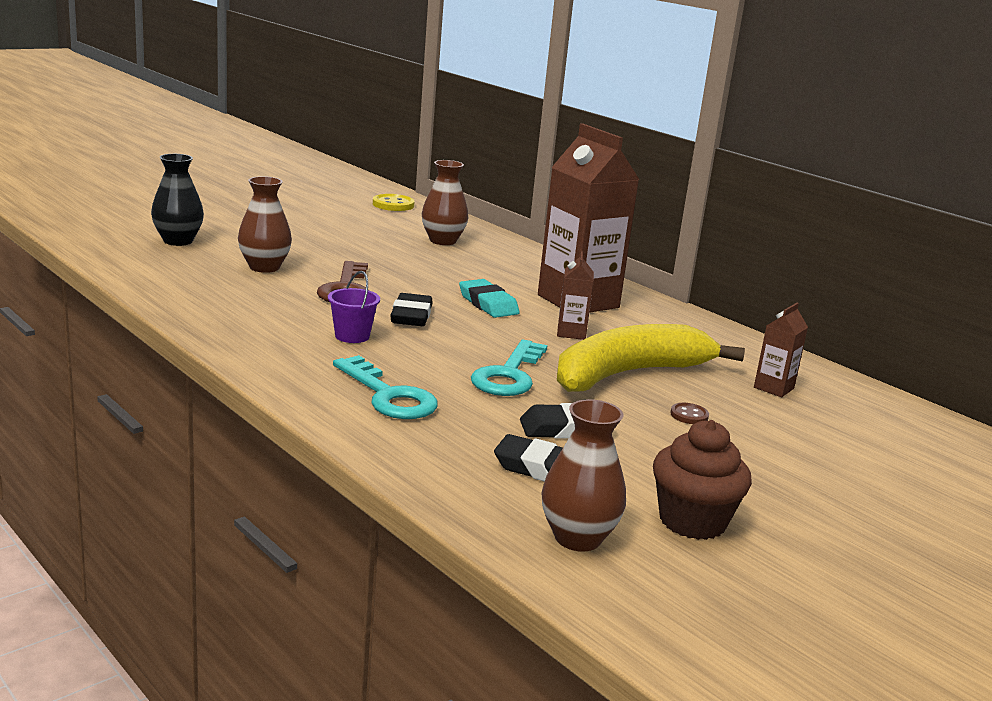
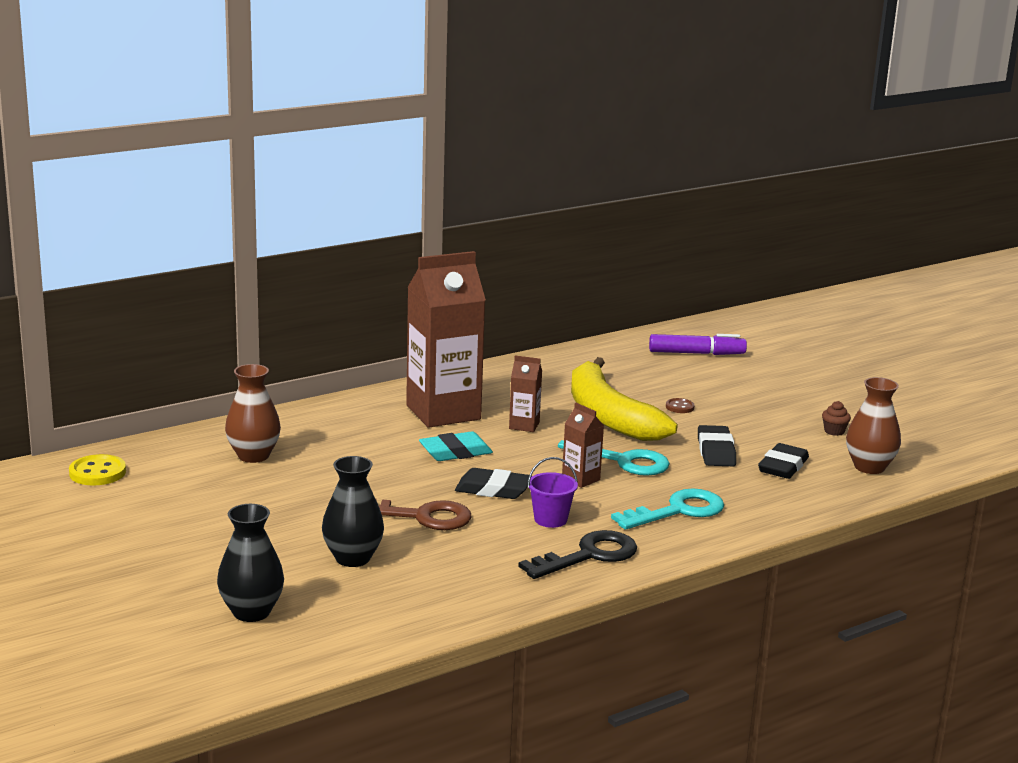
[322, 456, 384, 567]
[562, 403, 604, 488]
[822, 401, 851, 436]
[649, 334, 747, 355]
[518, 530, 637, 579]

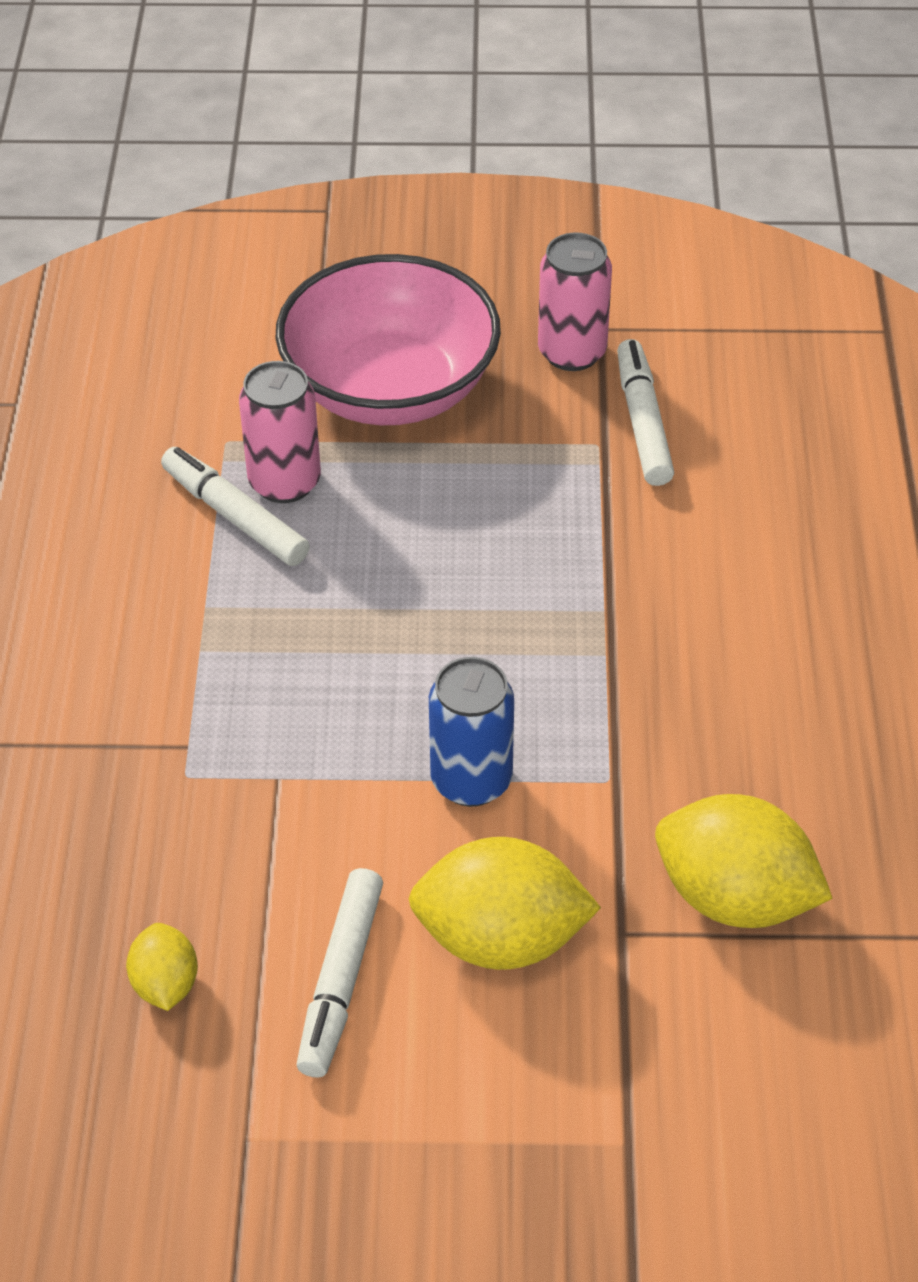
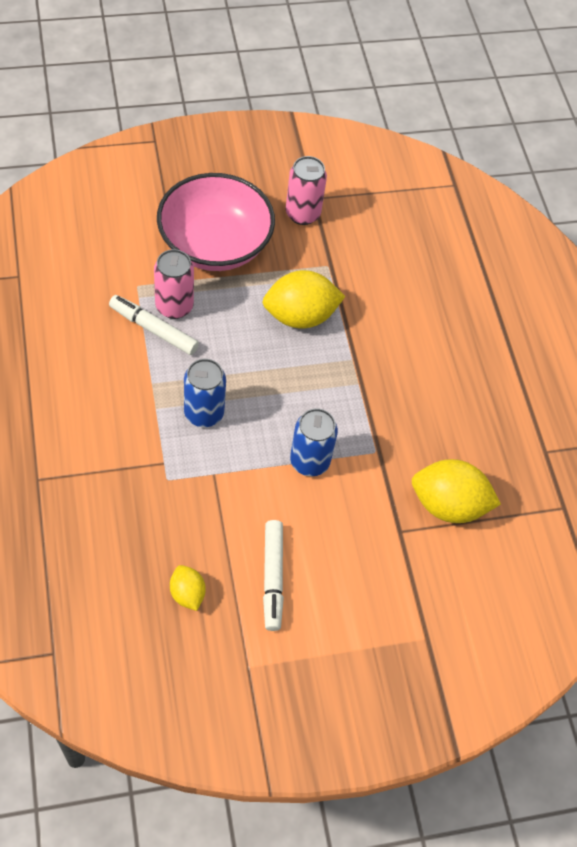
[617, 339, 674, 486] (first image)
[262, 270, 346, 329]
[184, 359, 226, 427]

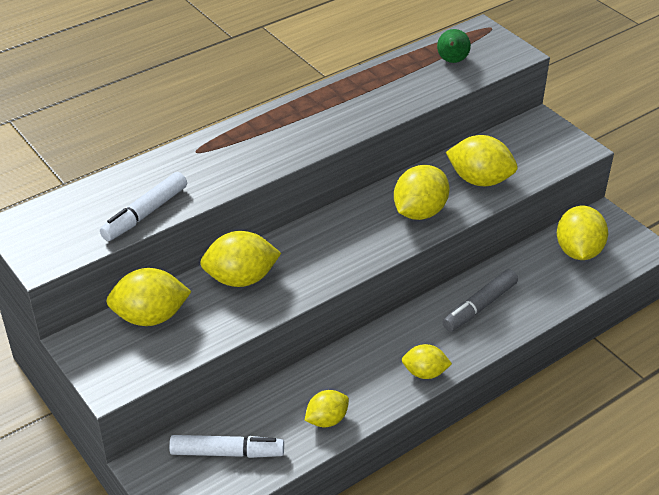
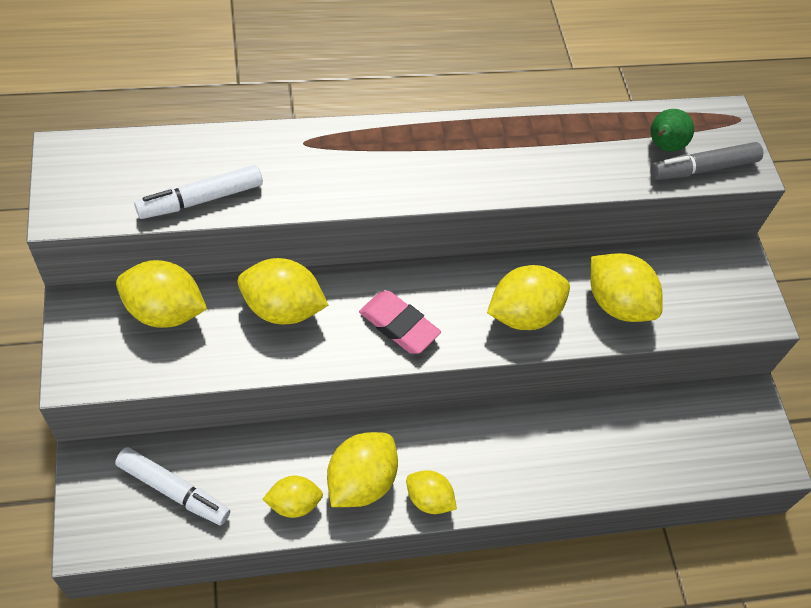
[327, 432, 398, 507]
[650, 142, 763, 180]
[359, 291, 441, 354]

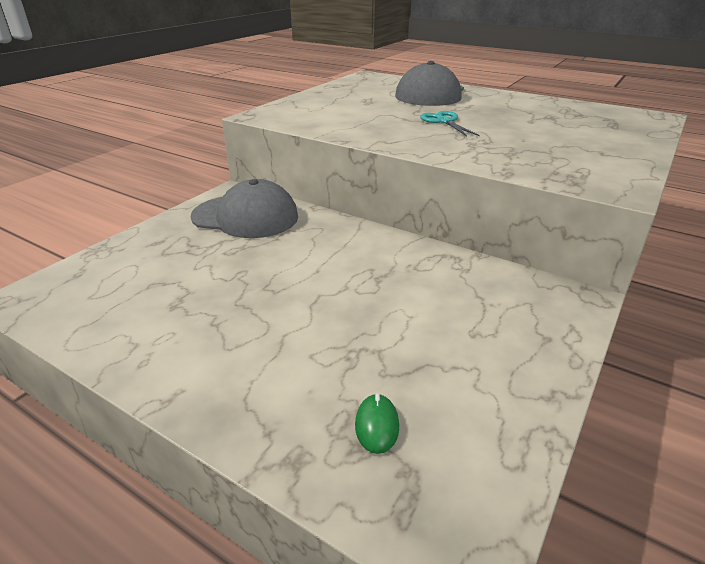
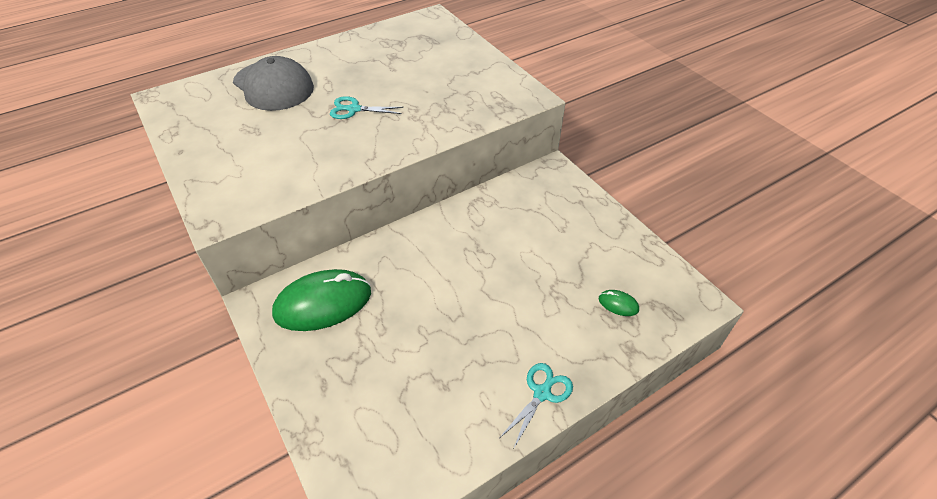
[272, 269, 371, 331]
[500, 363, 573, 448]

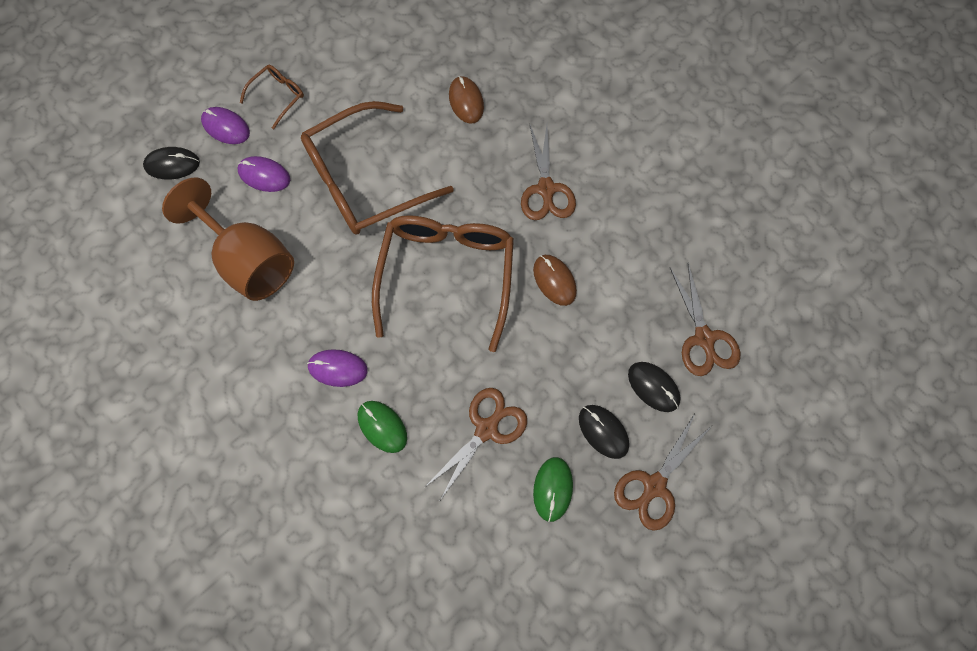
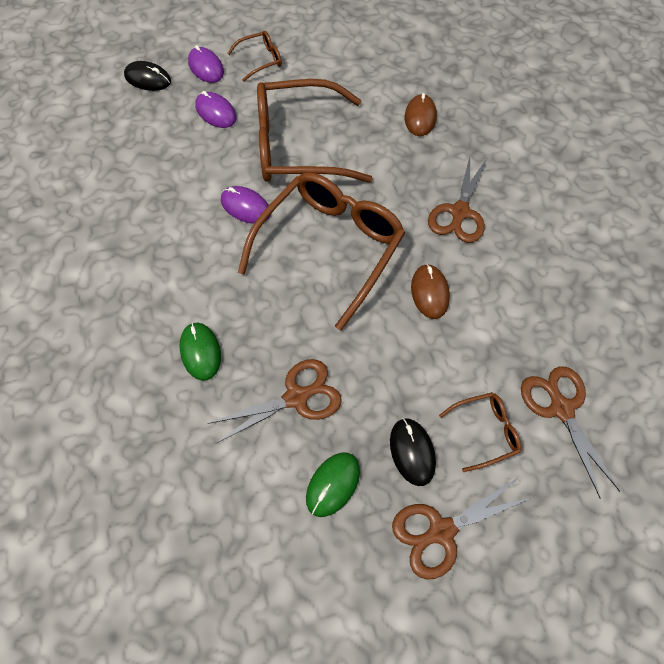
[162, 178, 294, 301] (first image)
[521, 366, 620, 499]
[221, 186, 271, 224]
[439, 392, 521, 472]

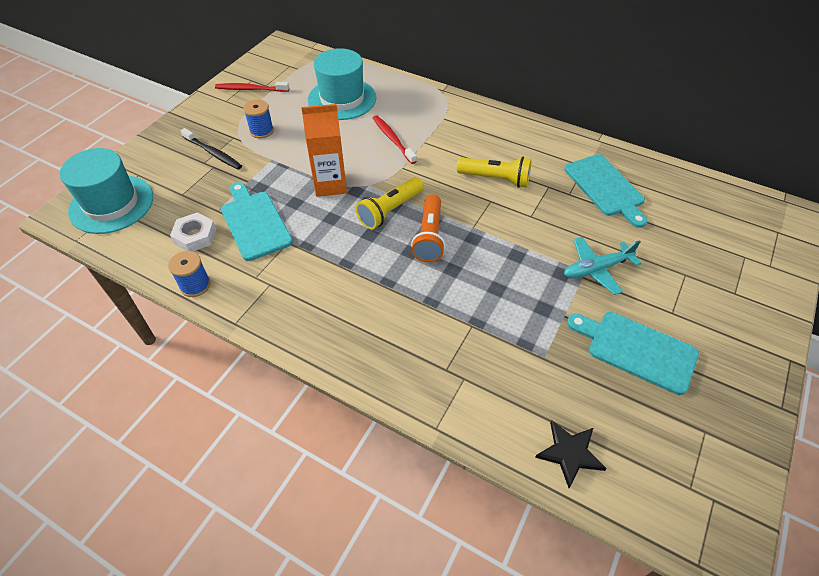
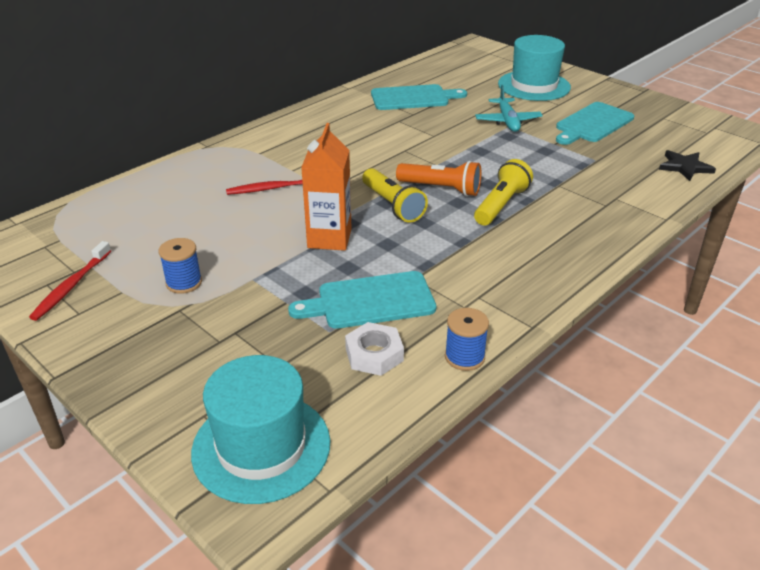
[498, 35, 571, 101]
[181, 128, 242, 170] (first image)
[474, 159, 533, 226]

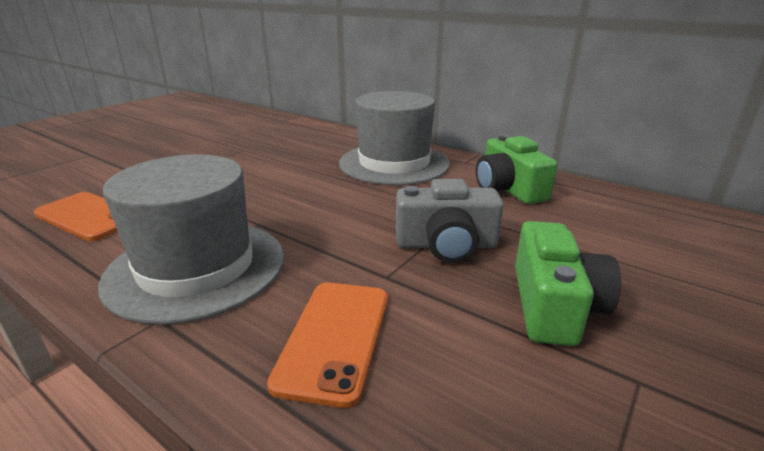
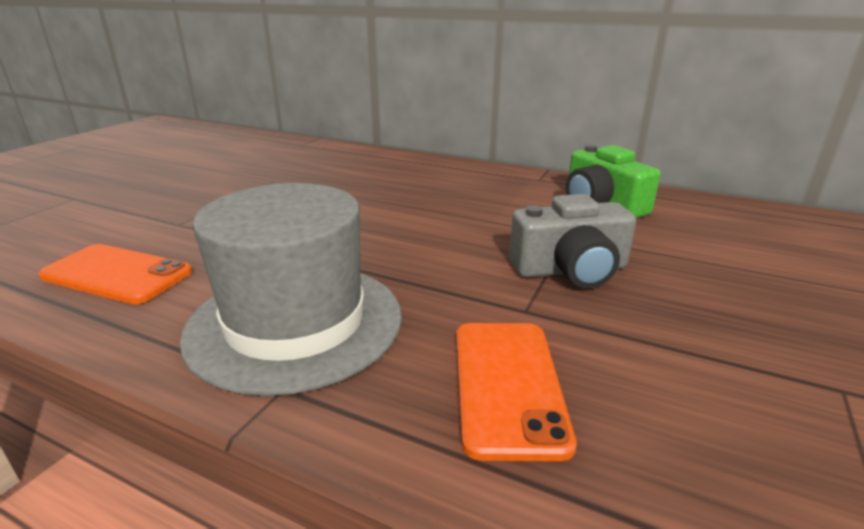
[339, 91, 450, 185] (first image)
[515, 221, 621, 346] (first image)

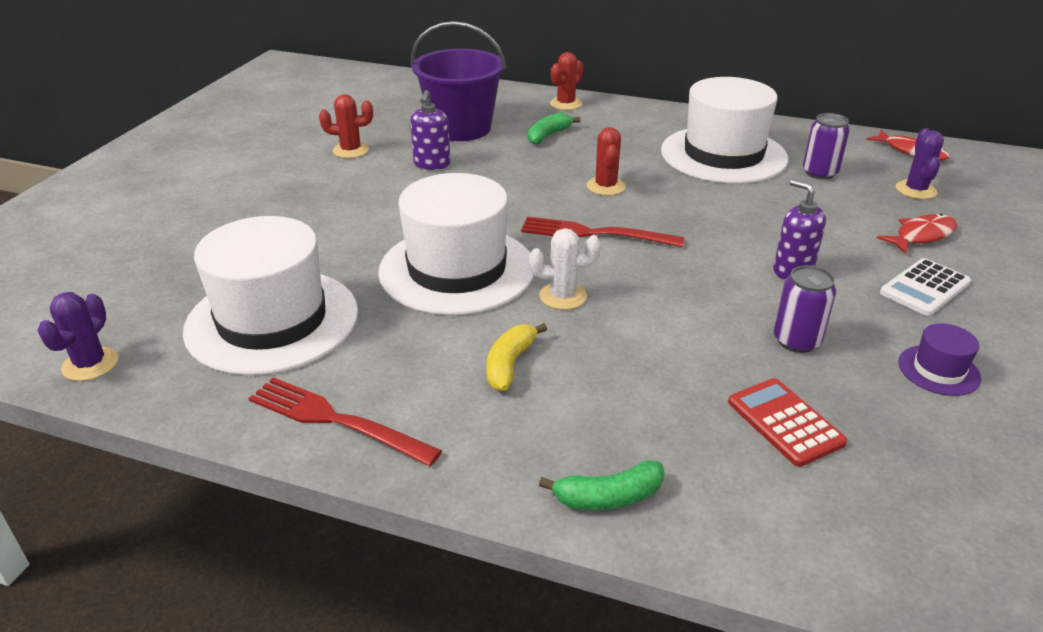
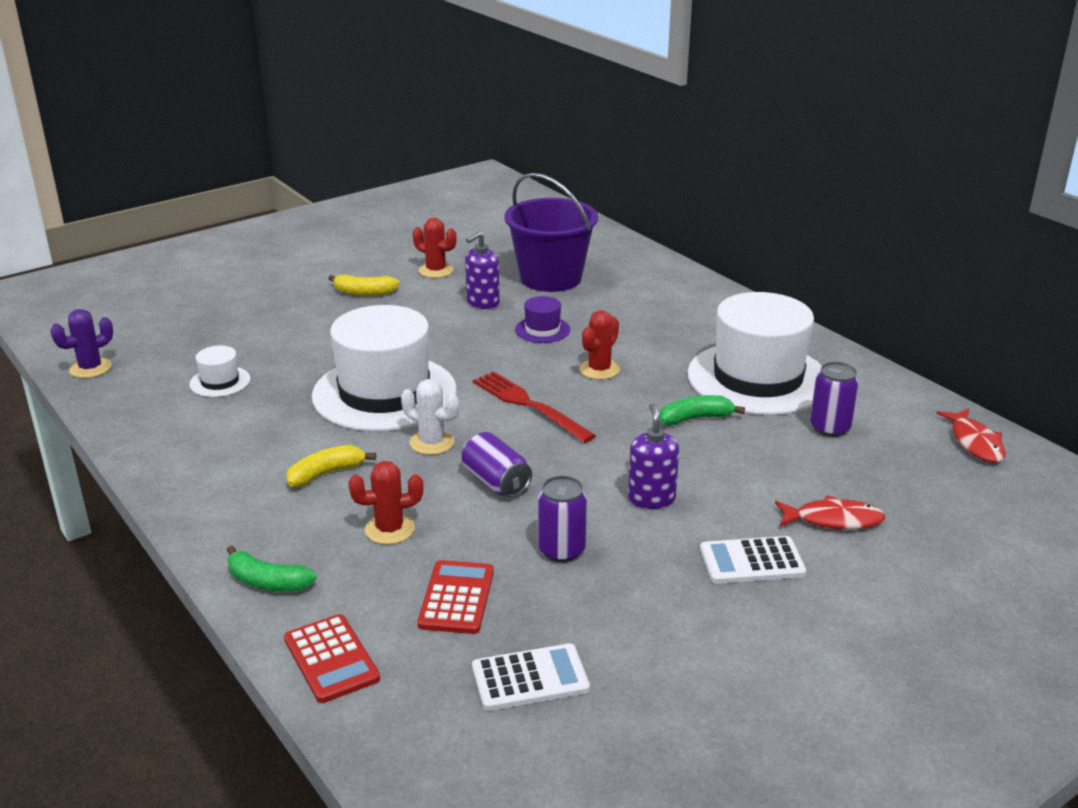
[348, 461, 424, 544]
[660, 395, 745, 425]
[896, 128, 944, 199] (first image)
[190, 345, 250, 397]
[515, 296, 570, 343]
[249, 377, 442, 466] (first image)
[328, 274, 400, 296]
[461, 432, 532, 498]
[284, 614, 380, 703]
[472, 643, 590, 711]

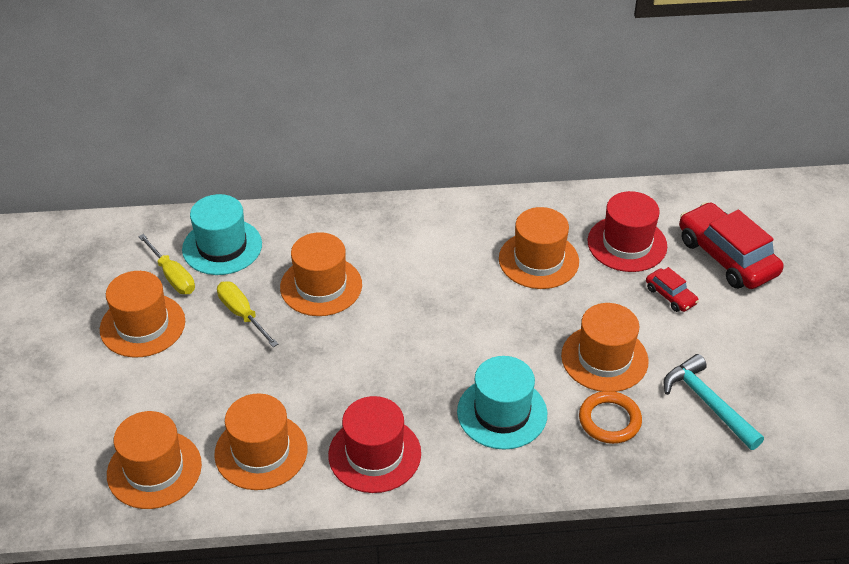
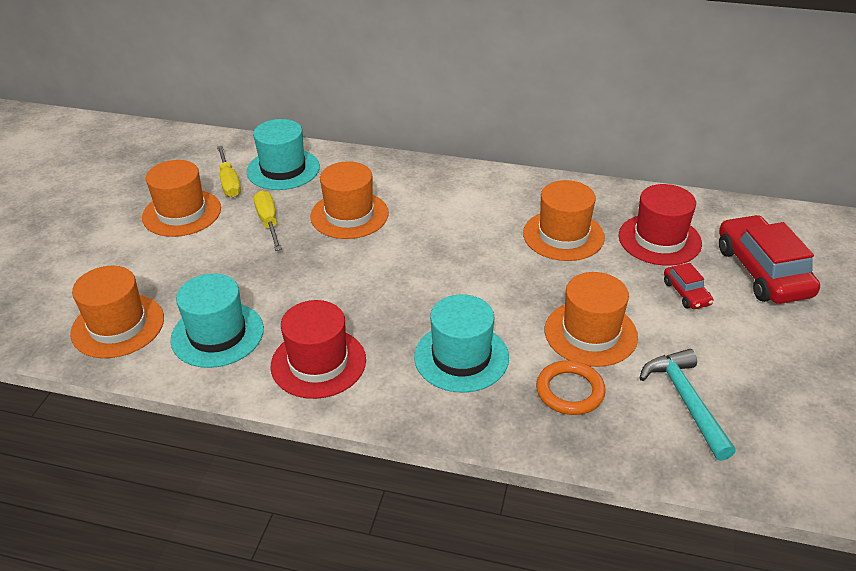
[170, 273, 264, 368]

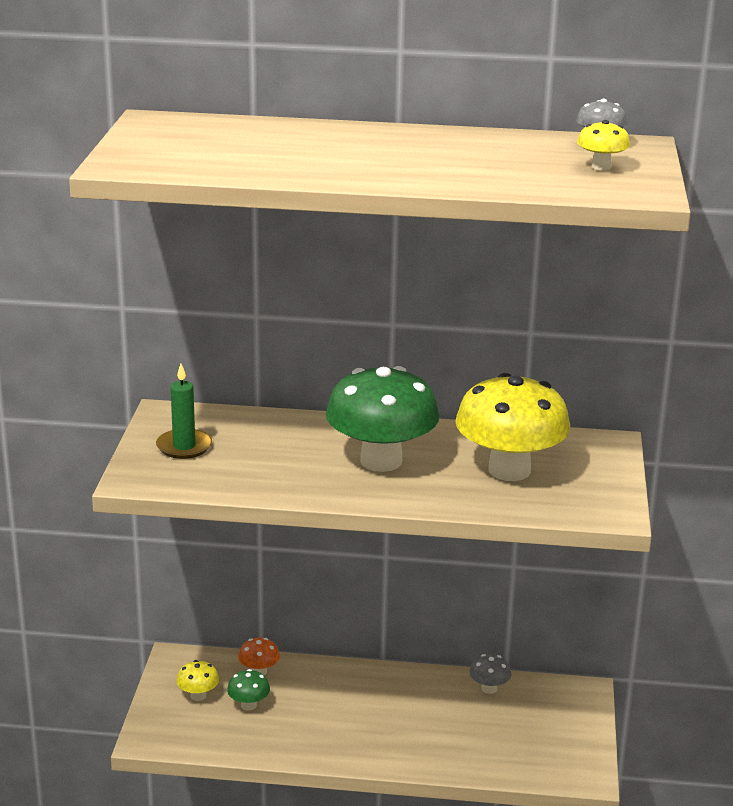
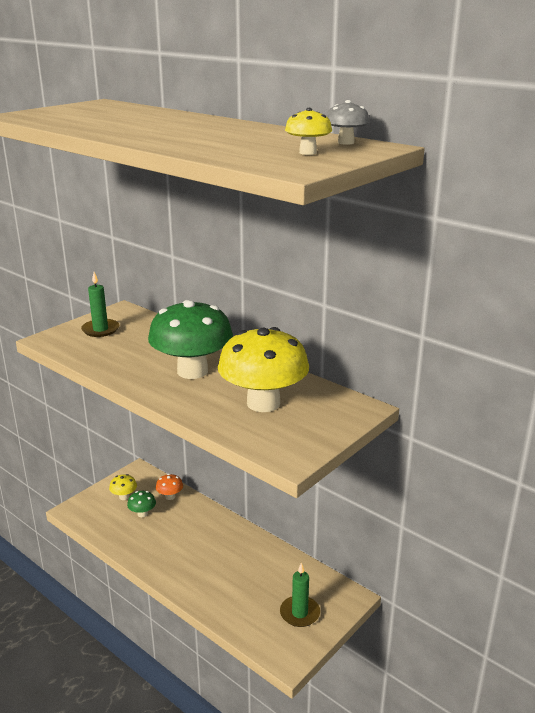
[469, 654, 512, 694] (first image)
[280, 562, 320, 627]

